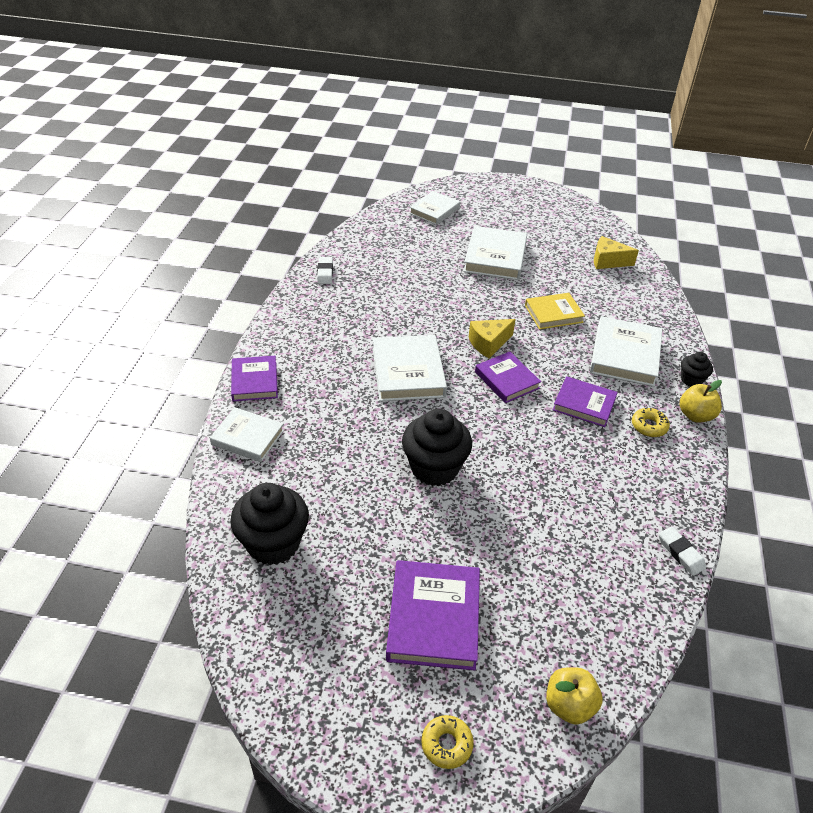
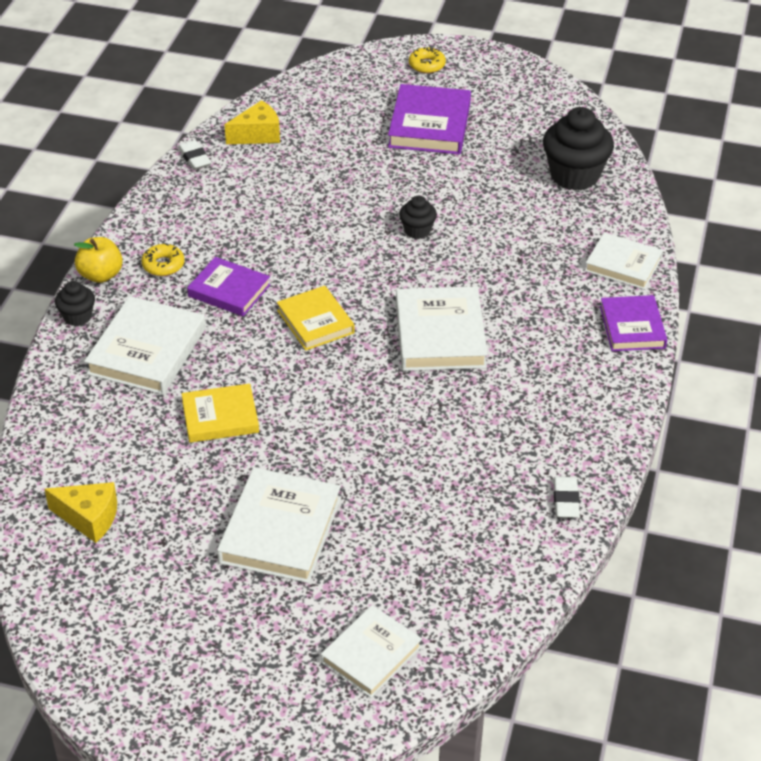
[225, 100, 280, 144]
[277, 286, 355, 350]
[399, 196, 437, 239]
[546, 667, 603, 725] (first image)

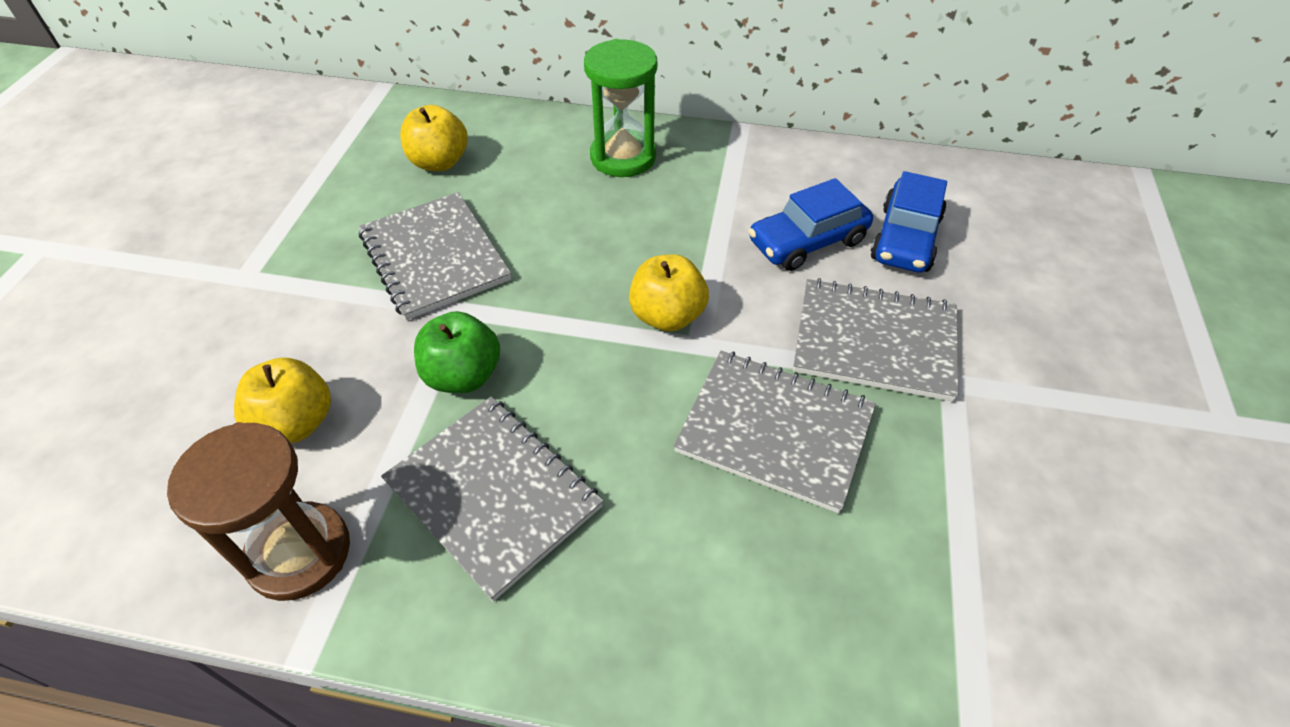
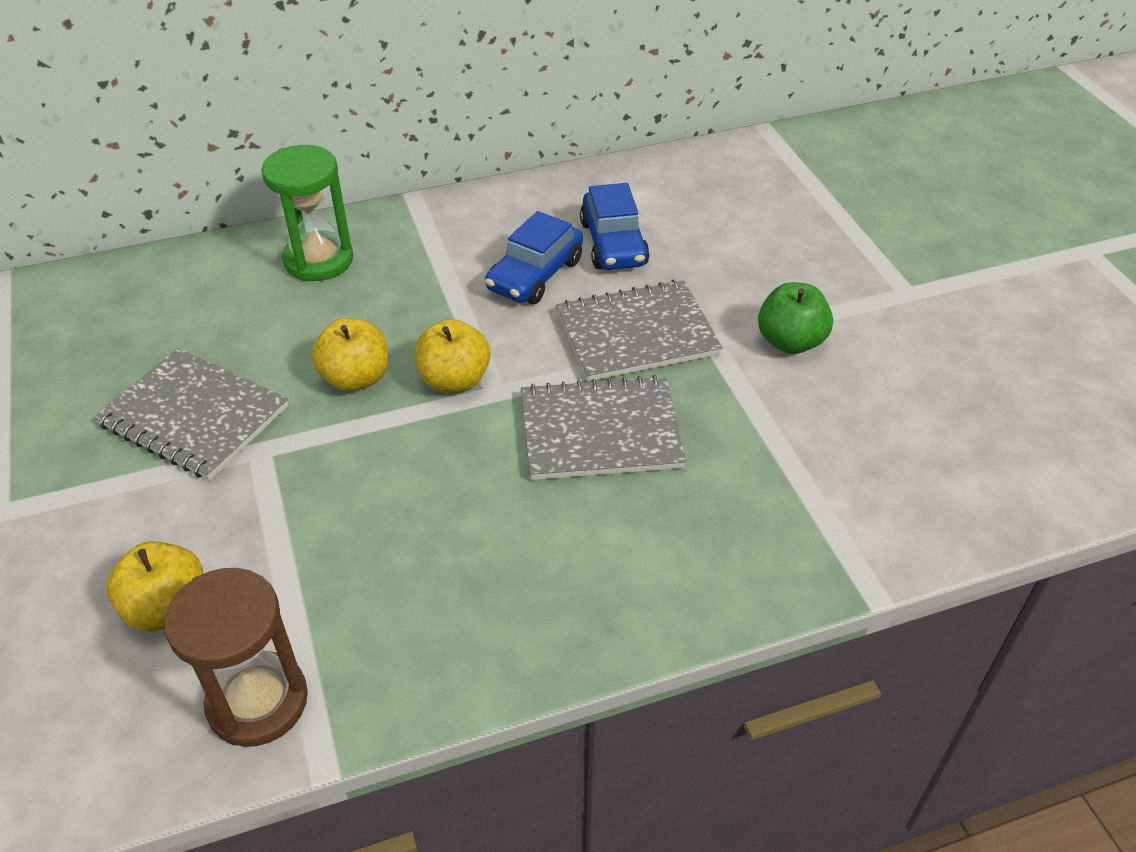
[311, 318, 388, 392]
[758, 282, 833, 354]
[381, 397, 603, 602] (first image)

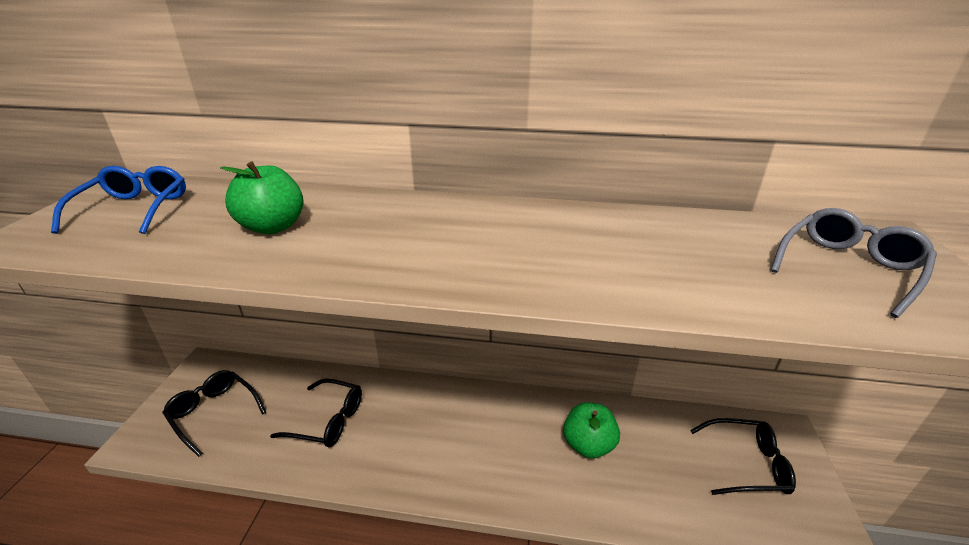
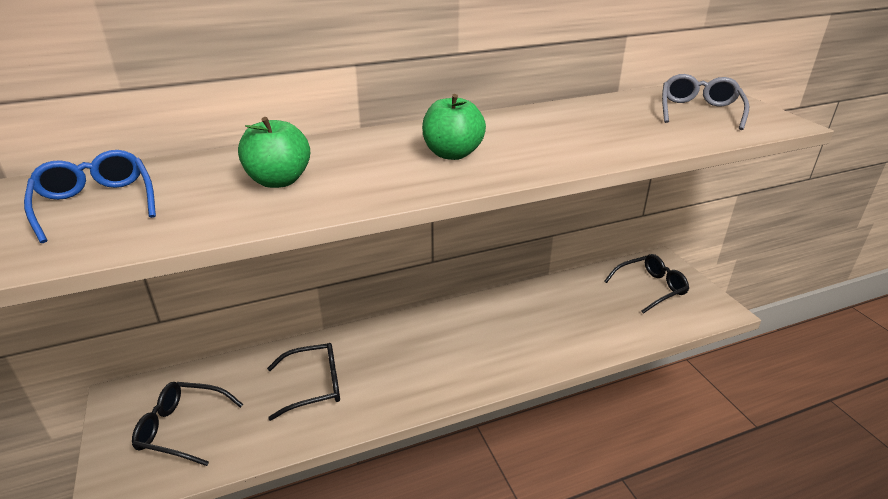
[422, 94, 486, 160]

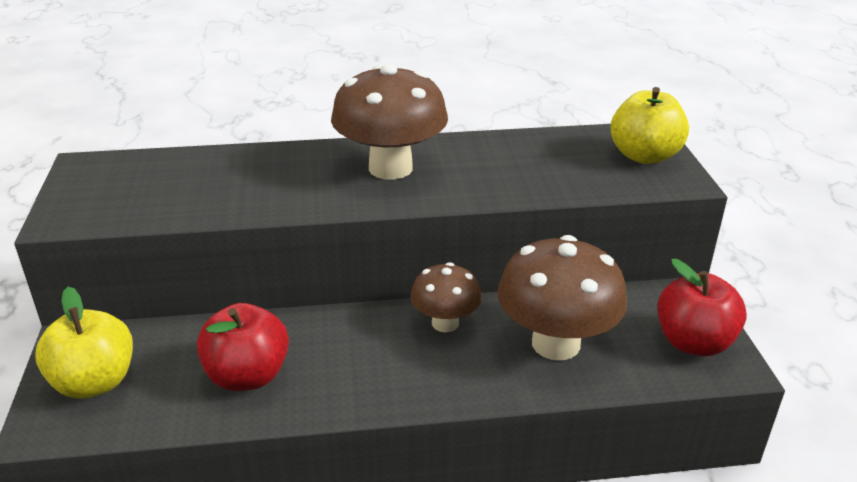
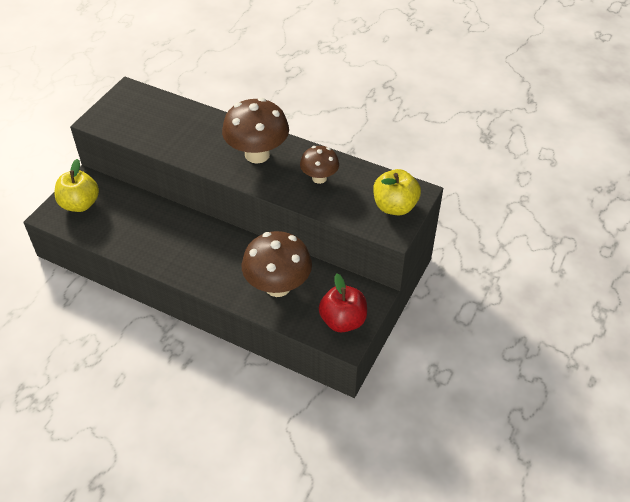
[300, 146, 339, 184]
[197, 303, 289, 391] (first image)

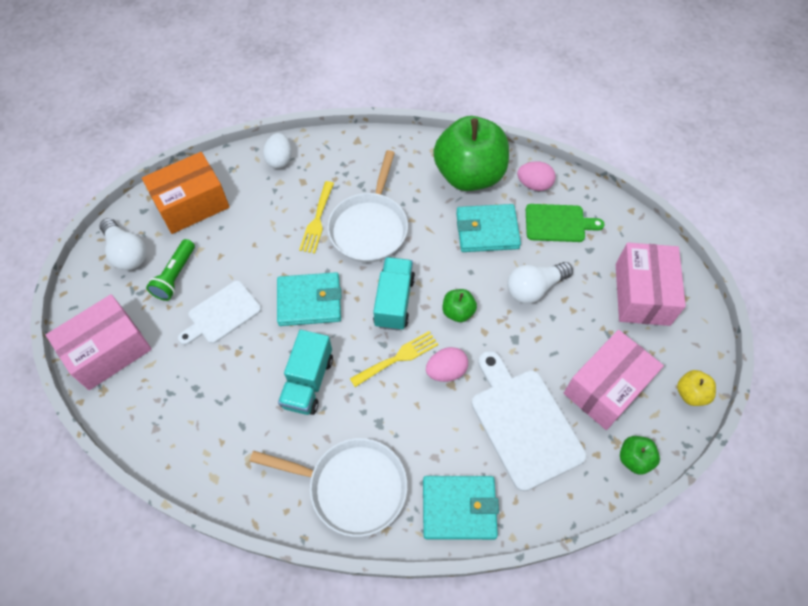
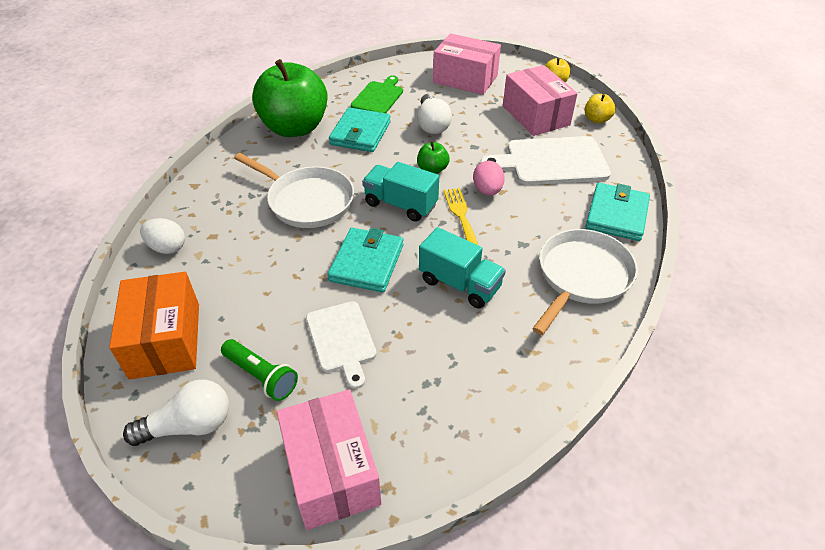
[517, 161, 556, 191] (first image)
[299, 181, 334, 254] (first image)
[585, 94, 615, 124]

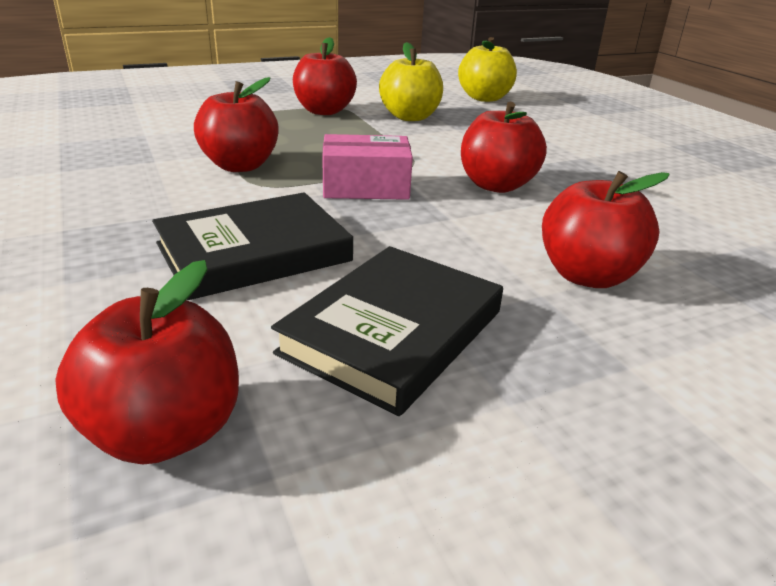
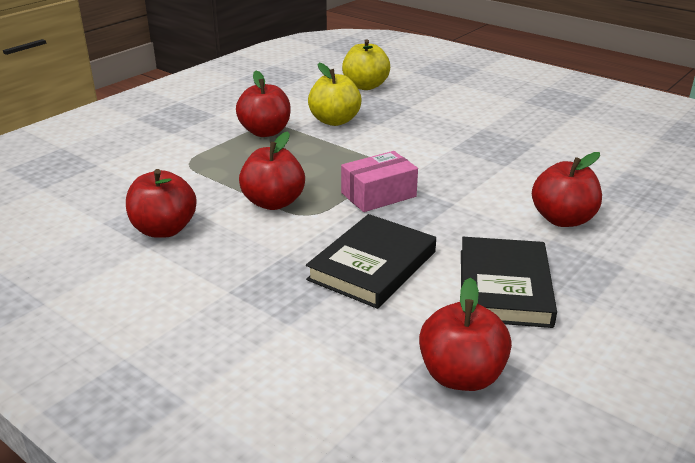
[126, 169, 197, 238]

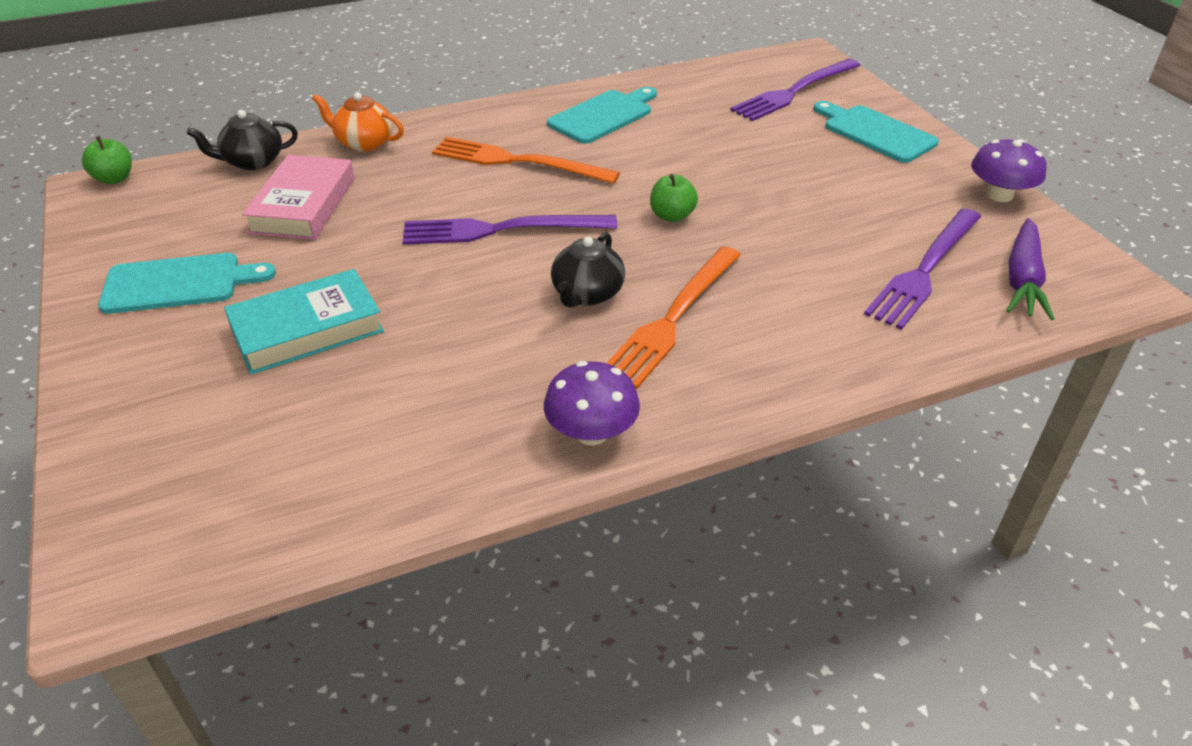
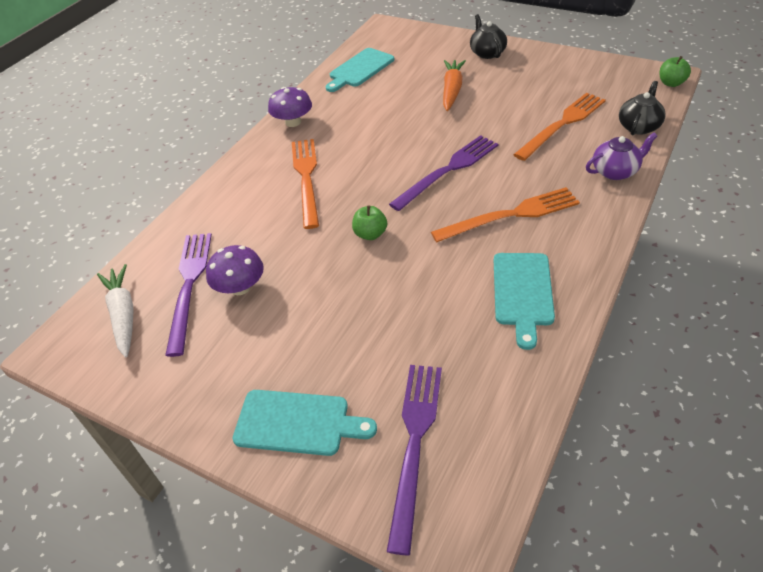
[586, 132, 657, 180]
[206, 245, 264, 295]
[513, 93, 606, 161]
[97, 264, 133, 358]
[470, 14, 507, 59]
[326, 48, 394, 92]
[443, 60, 466, 111]

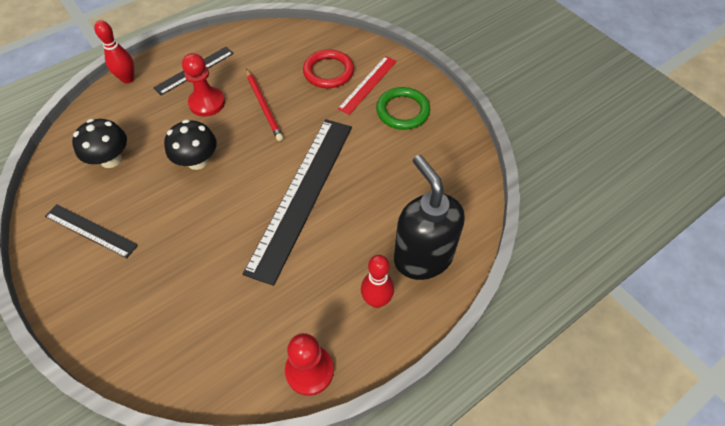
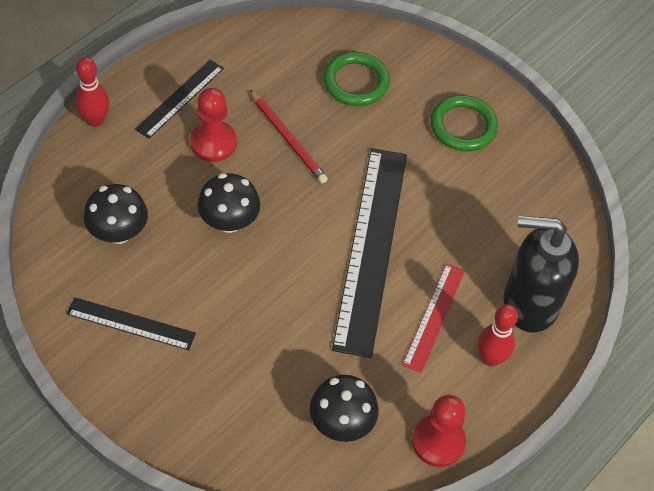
[323, 52, 390, 106]
[402, 264, 465, 373]
[504, 216, 579, 333]
[310, 375, 379, 442]

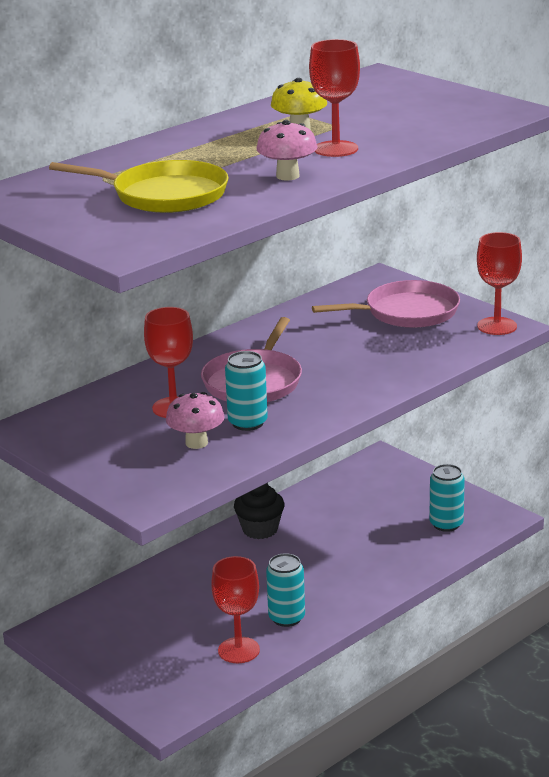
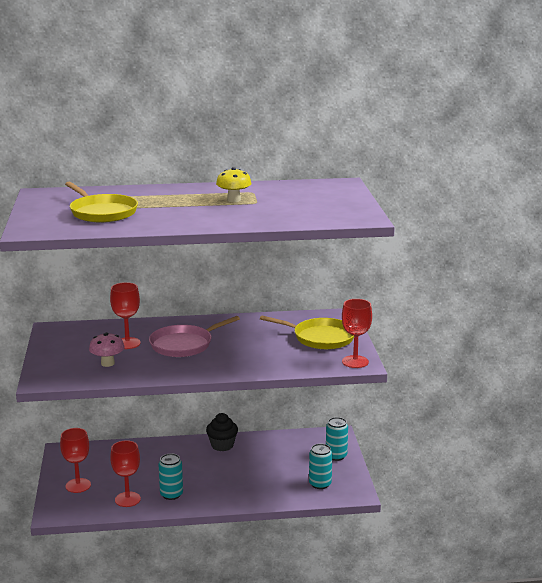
[60, 428, 91, 493]
[256, 120, 318, 181] (first image)
[260, 315, 354, 349]
[326, 417, 348, 461]

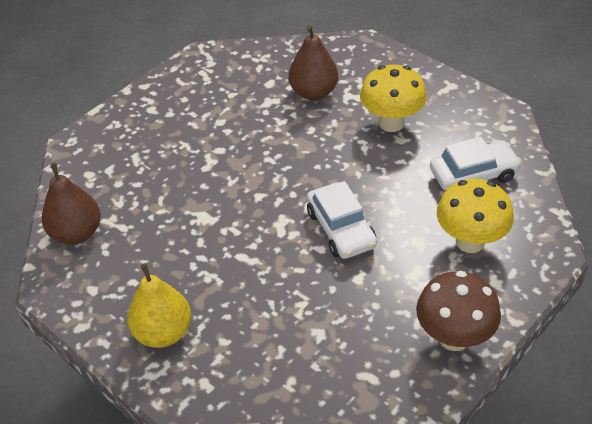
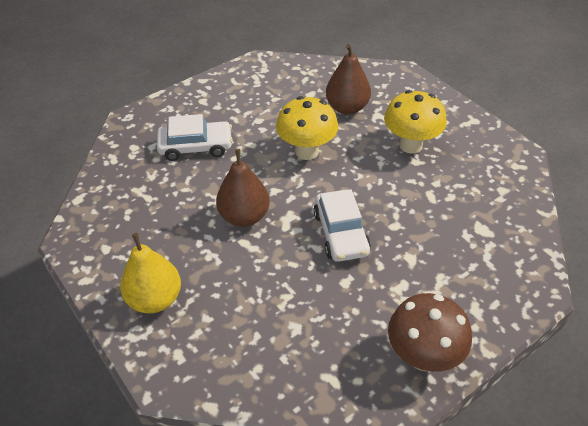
[157, 114, 233, 161]
[216, 149, 270, 227]
[276, 96, 338, 160]

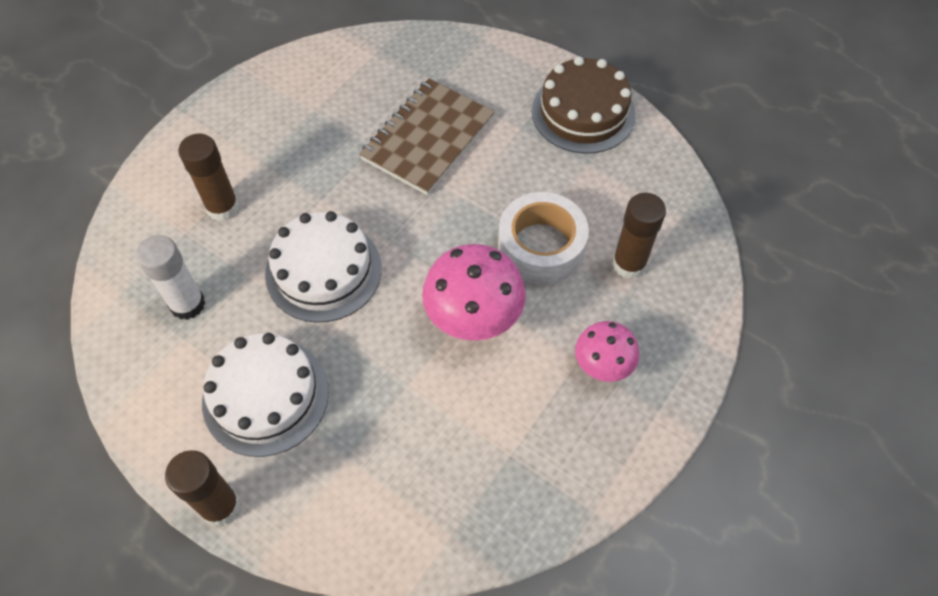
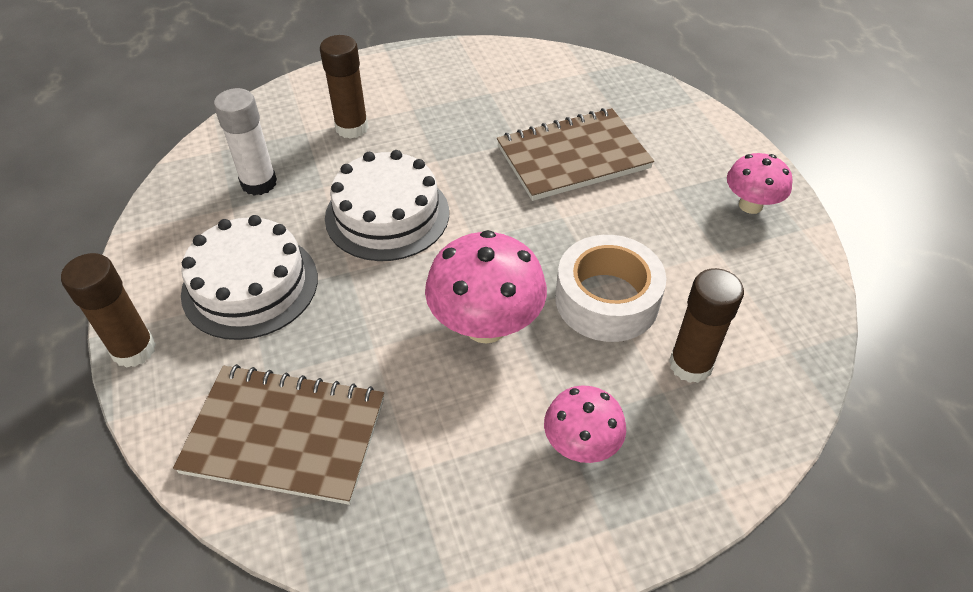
[727, 153, 793, 214]
[173, 364, 384, 505]

